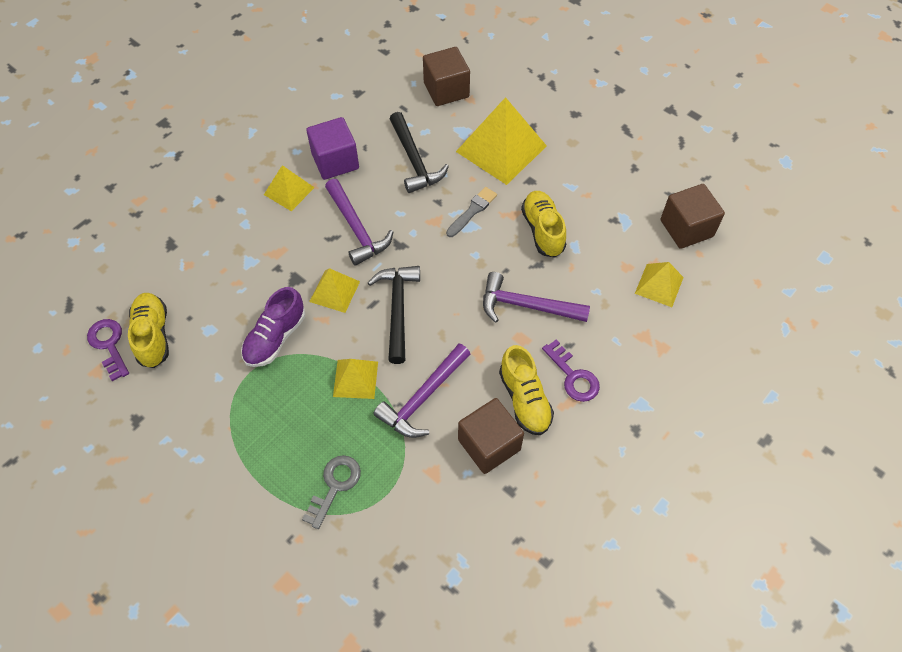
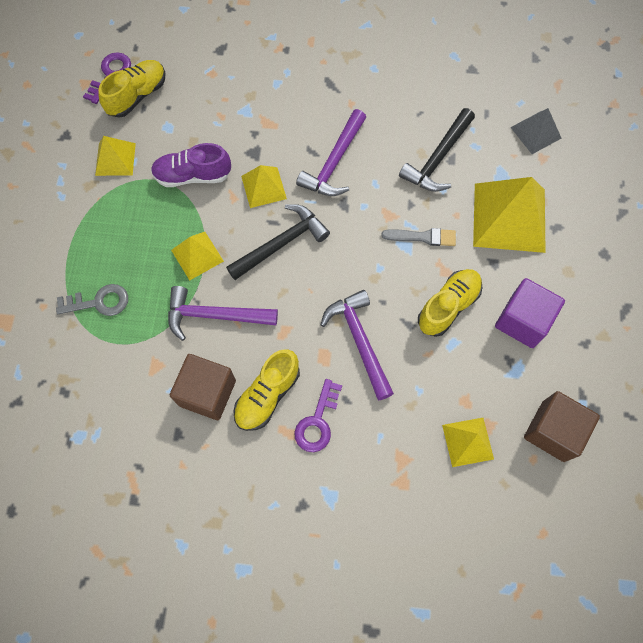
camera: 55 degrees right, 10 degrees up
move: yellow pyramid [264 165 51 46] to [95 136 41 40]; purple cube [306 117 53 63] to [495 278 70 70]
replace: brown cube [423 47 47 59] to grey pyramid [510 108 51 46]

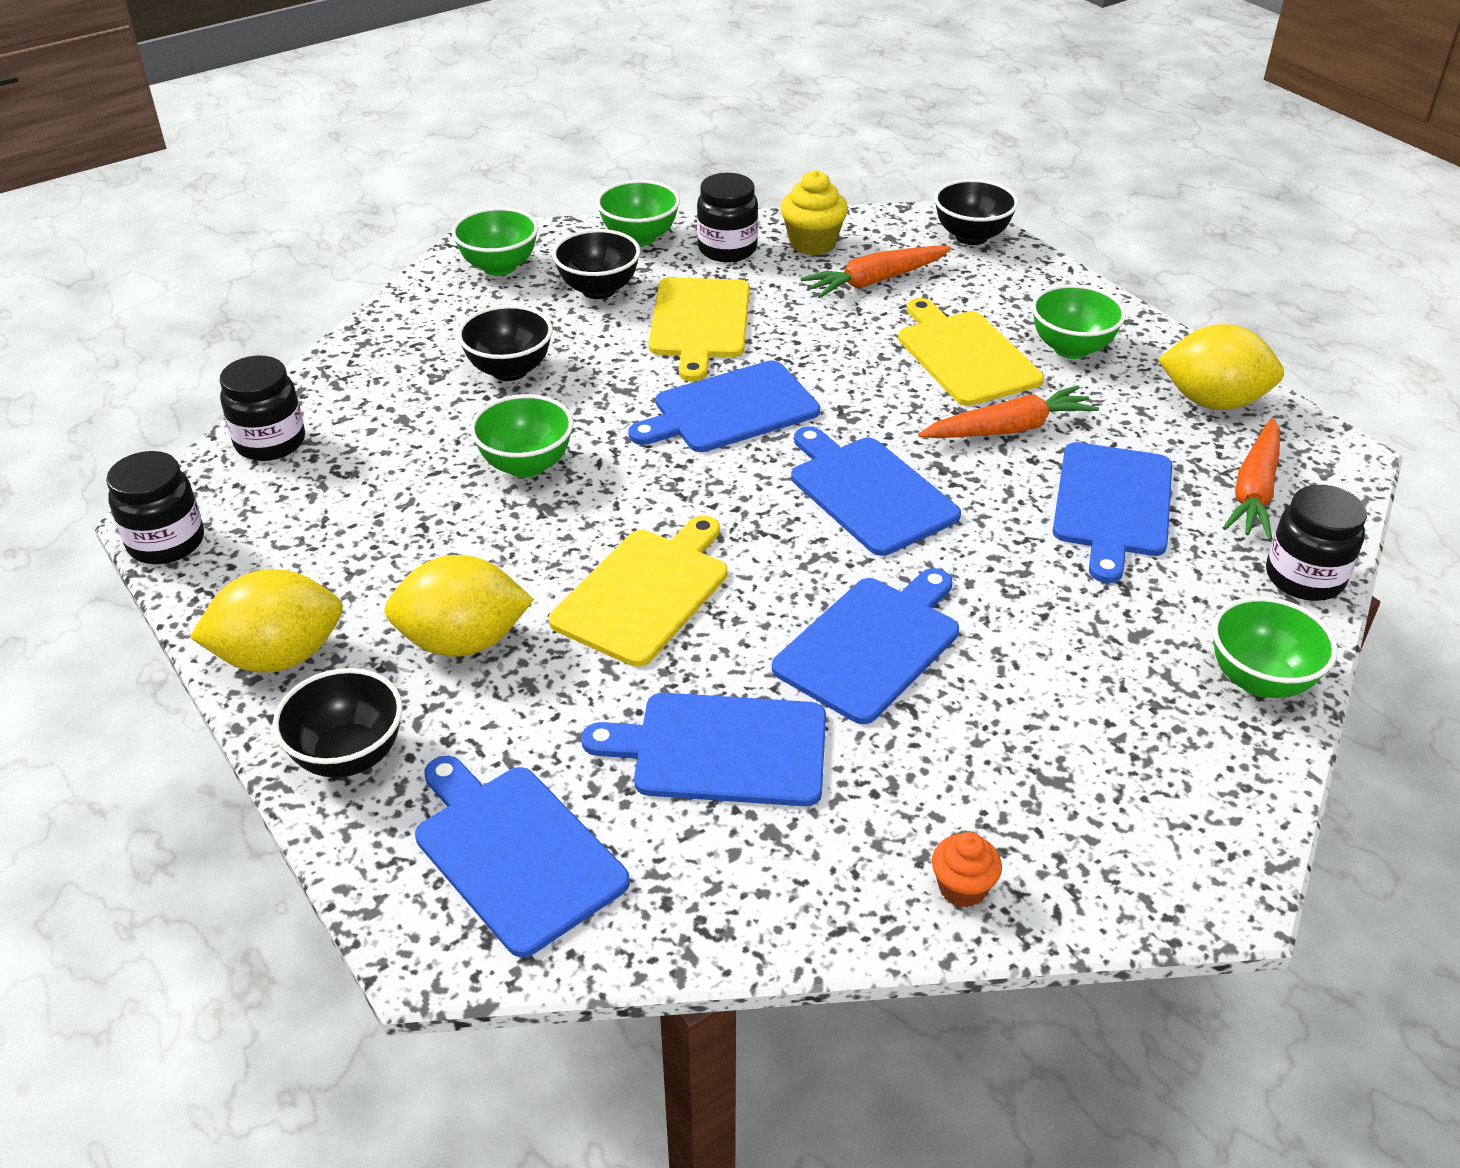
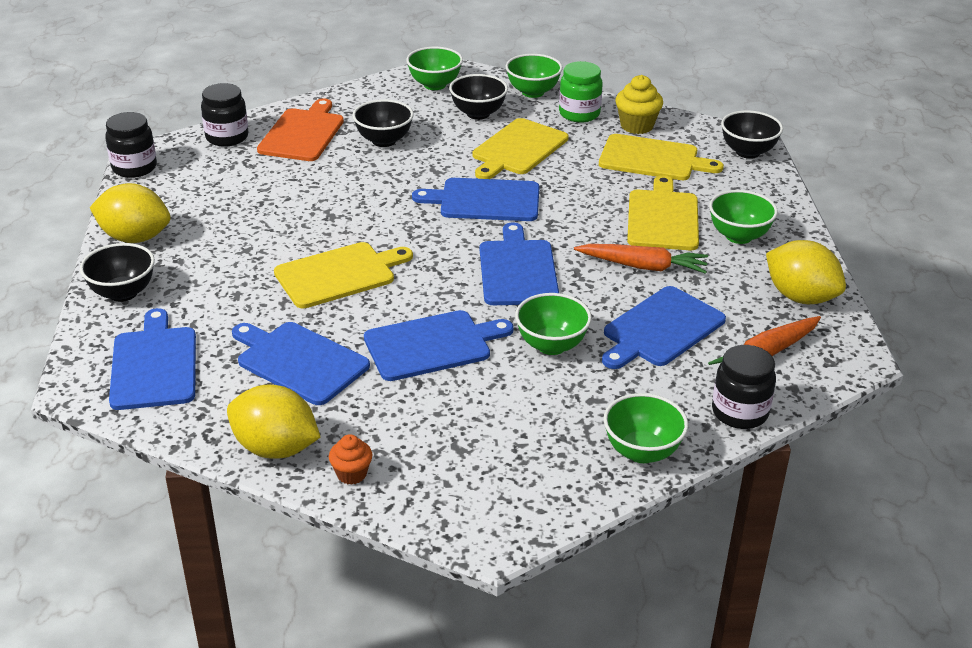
camera: 30 degrees right, 5 degrees down
insert: orange cutting board [257 98 87 63]
move: yellow lemon [384 555 150 102] to [227 384 93 75]; green bowl [470 394 104 84] to [515 293 77 62]
replace: orange carrot [801 246 150 52] to yellow cutting board [599 134 125 46]
recolor: black jar [697 173 61 89] to green jar [559 61 44 61]

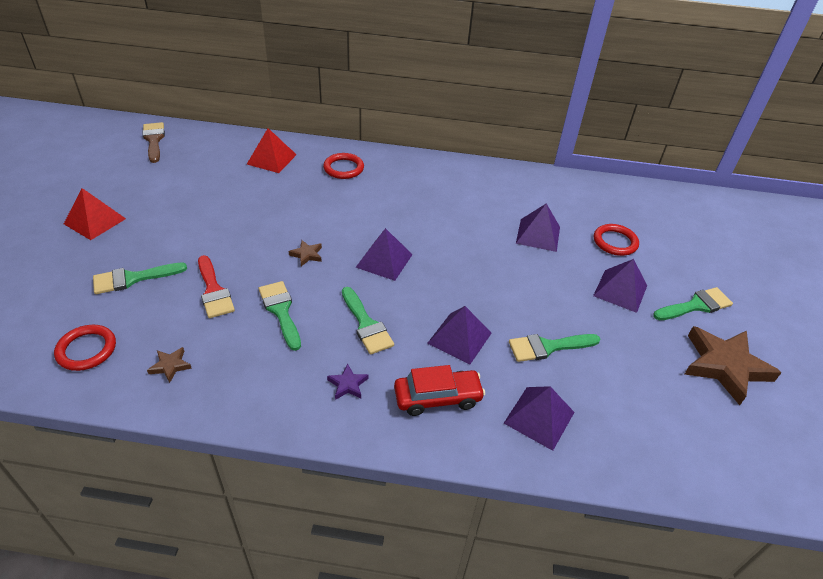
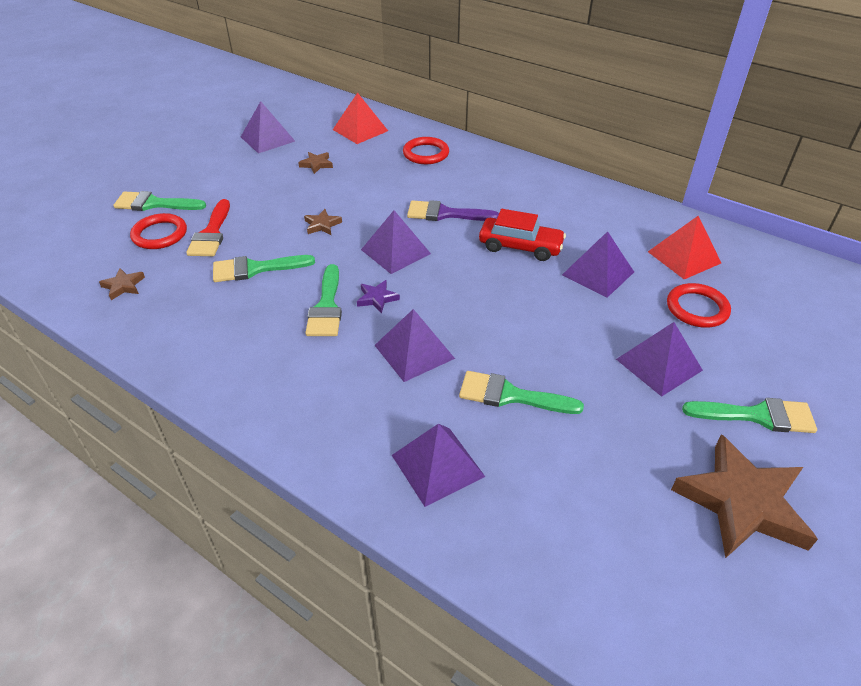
camera: 30 degrees right, 0 degrees up
delete: brown brush [142 122 23 41]
insert: purple pyramid [241 101 54 52]; brown star [298 152 35 22]; purple brush [407 200 92 21]
move: red ring [54 325 62 46] to [130 213 57 36]; red pyramid [64 188 62 52] to [648 216 73 63]; purple star [327 364 42 36] to [357 280 43 33]; red car [394 365 91 51] to [479 209 87 52]
rotate: green brush [259 281 42 70] = [213 255 102 27] 105 degrees counterclockwise

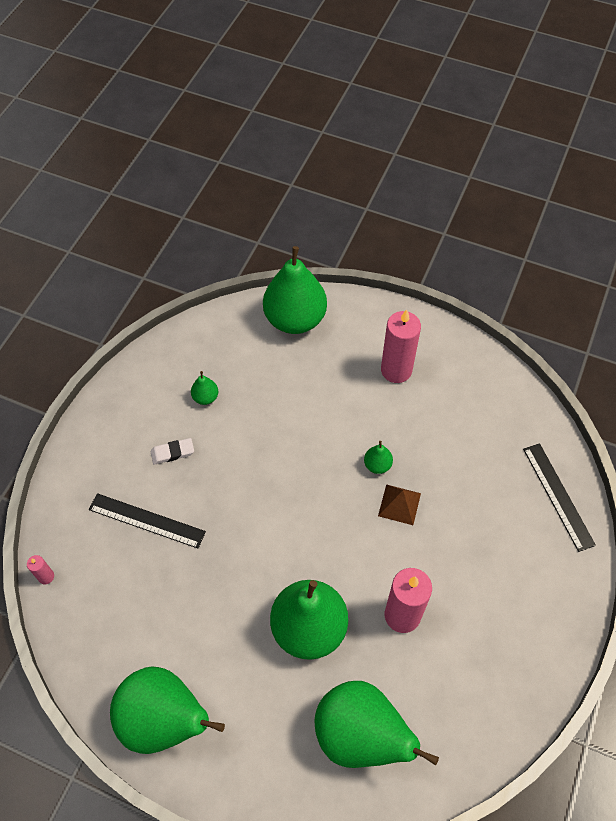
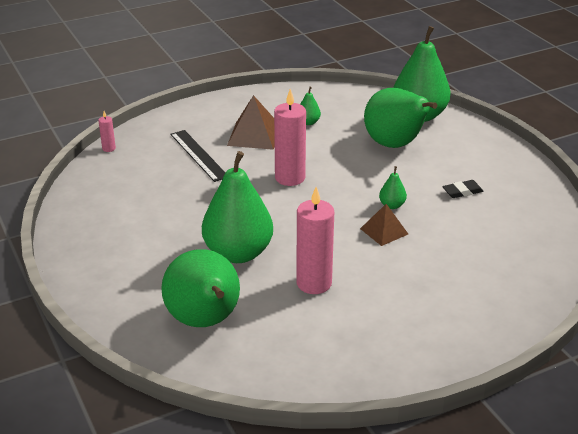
camera: 40 degrees right, 25 degrees down
delete: black ruler [523 443 73 109]
insert: black eraser [442 180 42 18]
move: green pear [110 667 115 87] to [364 88 74 60]; pink candle [381 309 40 74] to [274 89 32 97]
replace: white eraser [151 438 43 27] to brown pyramid [227 95 48 55]

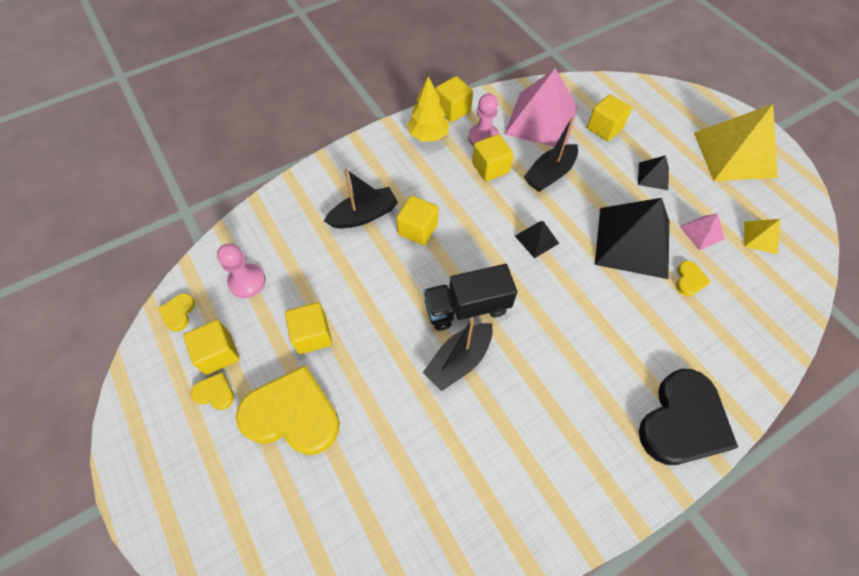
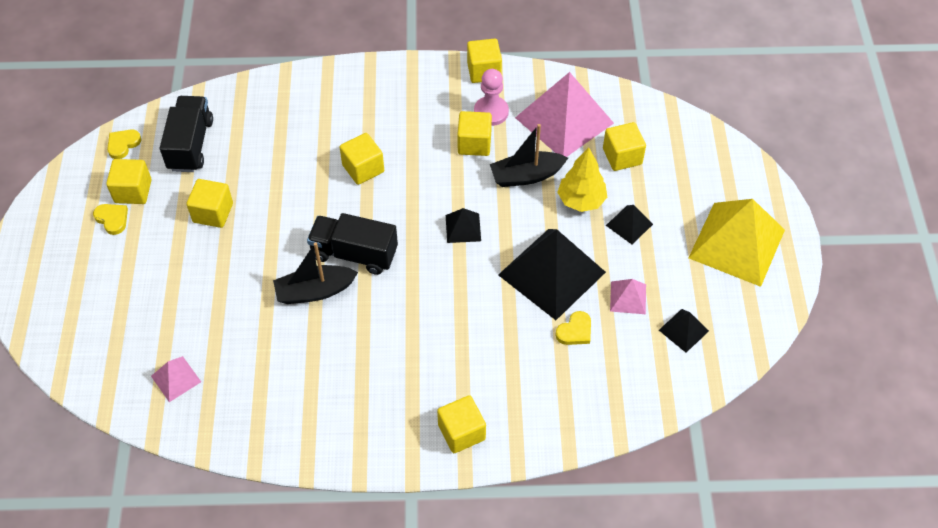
camera: 30 degrees right, 5 degrees down
delete: yellow heart [236 365 104 90]; black boat [324 169 74 60]
insert: pink pyramid [151 356 50 46]
move: yellow tree [407 76 43 66] to [557 147 50 65]
replace: pink pawn [217 243 49 55] to black truck [160 96 53 76]; black heart [639 369 99 96] to yellow cube [437 395 49 58]
recolor: yellow pyramid [744 219 36 35] to black pyramid [659 309 50 44]

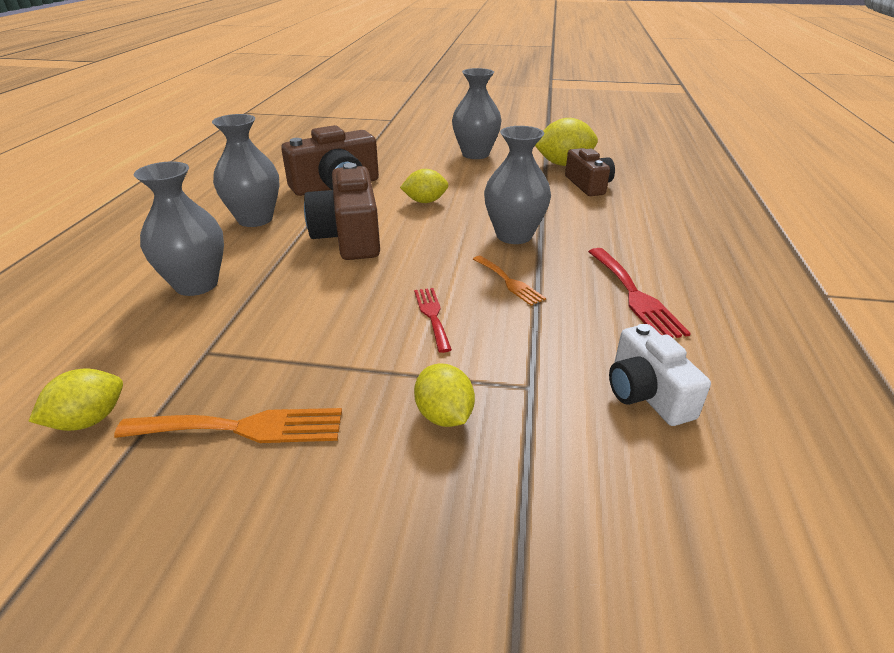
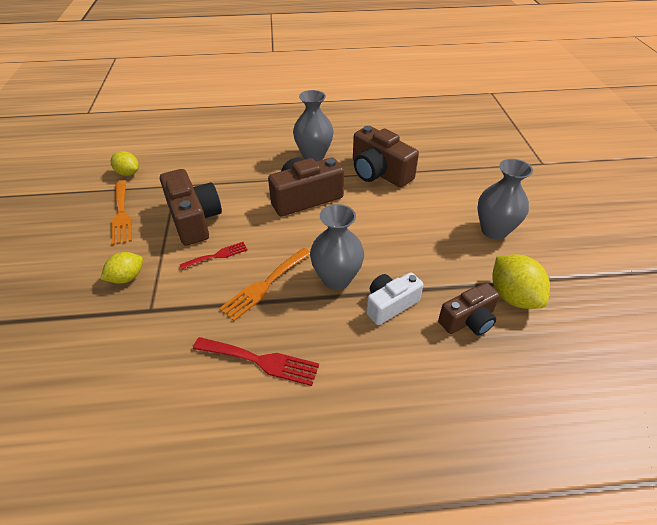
camera: 75 degrees right, 10 degrees up
delete: grey vase [134 161 90 135]; yellow lemon [400 169 48 34]
insert: brown camera [160 169 62 77]
move: white camera [609 324 102 102] to [366 272 57 53]
rotate: red fork [588 248 103 90] = [193 337 126 49] 135 degrees counterclockwise
resize: orange fork [473 256 73 50] = [219 248 91 73] x1.57

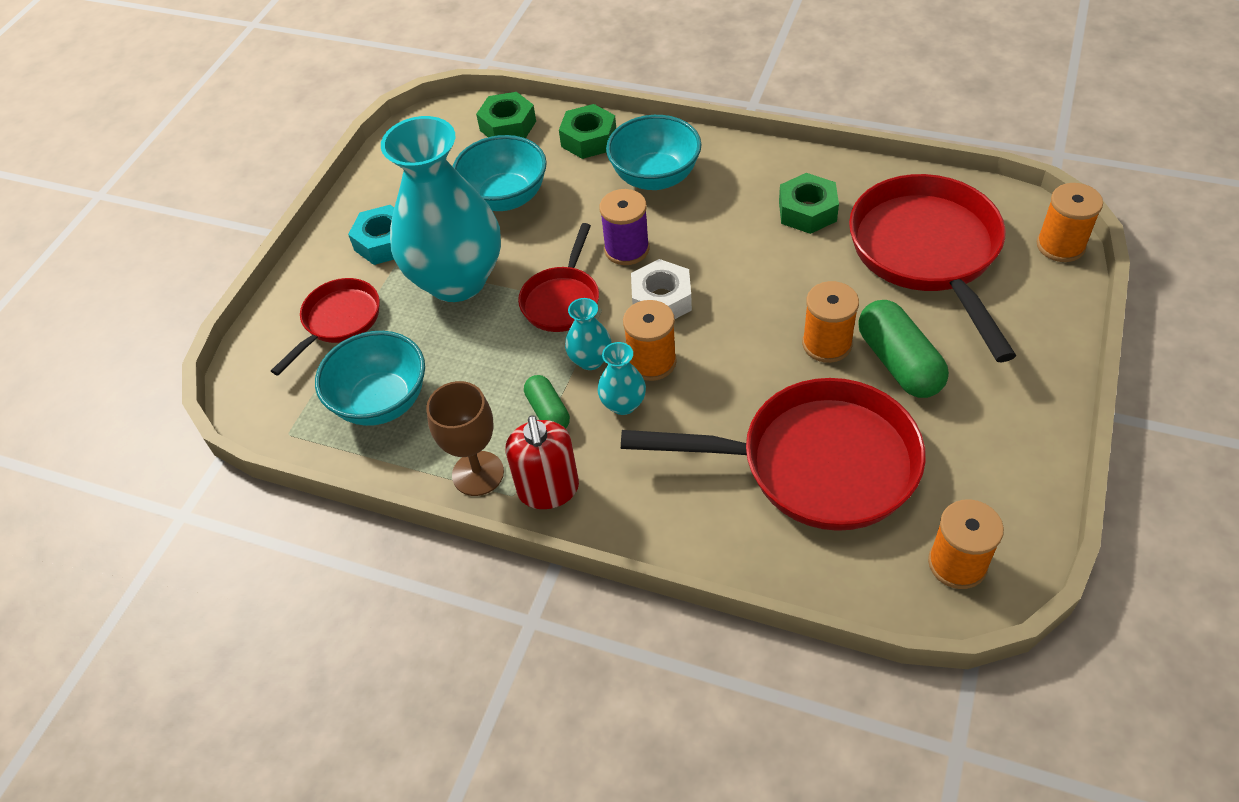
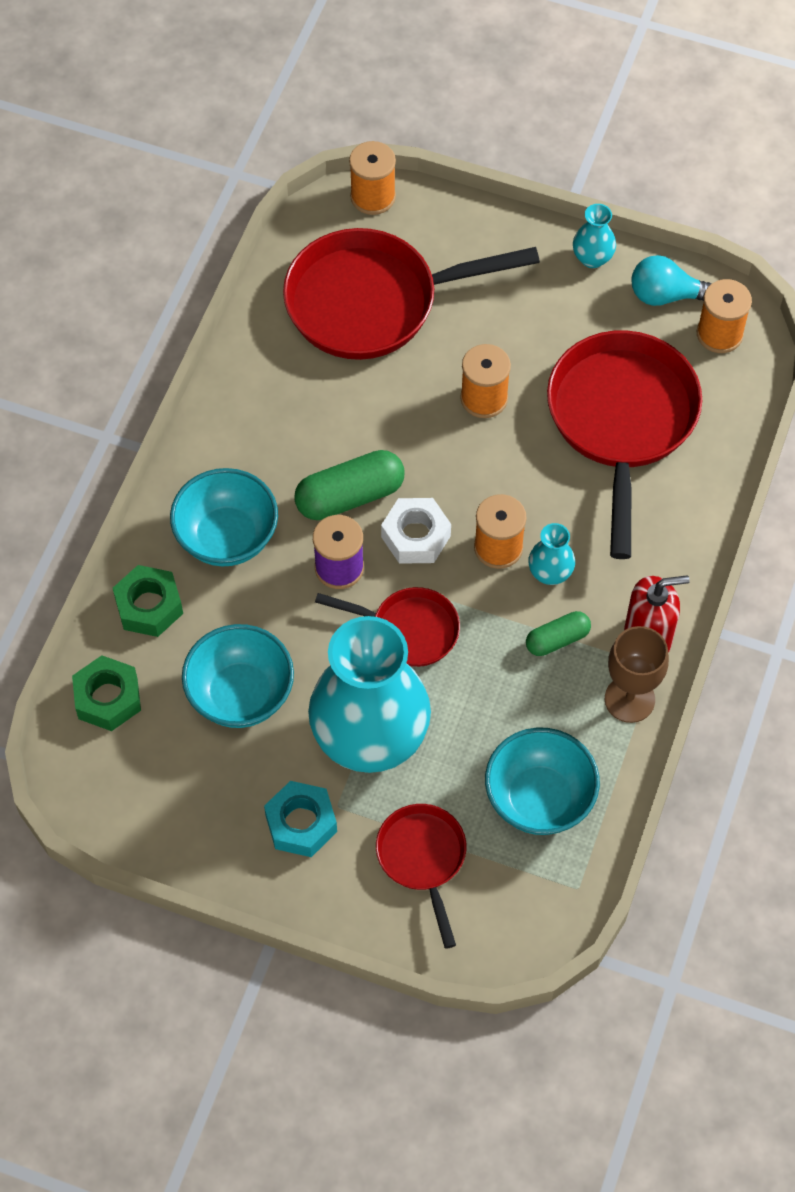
camera: 95 degrees left, 10 degrees up
delete: green nut [779 173 60 61]
insert: turquoise light bulb [631 255 80 51]
move: turquoise vase [565 298 47 72] to [573 204 43 64]; green capsule [858 300 91 98] to [294 450 111 70]
rotate: red pan [271 278 109 98] = [376 804 90 145] 45 degrees clockwise

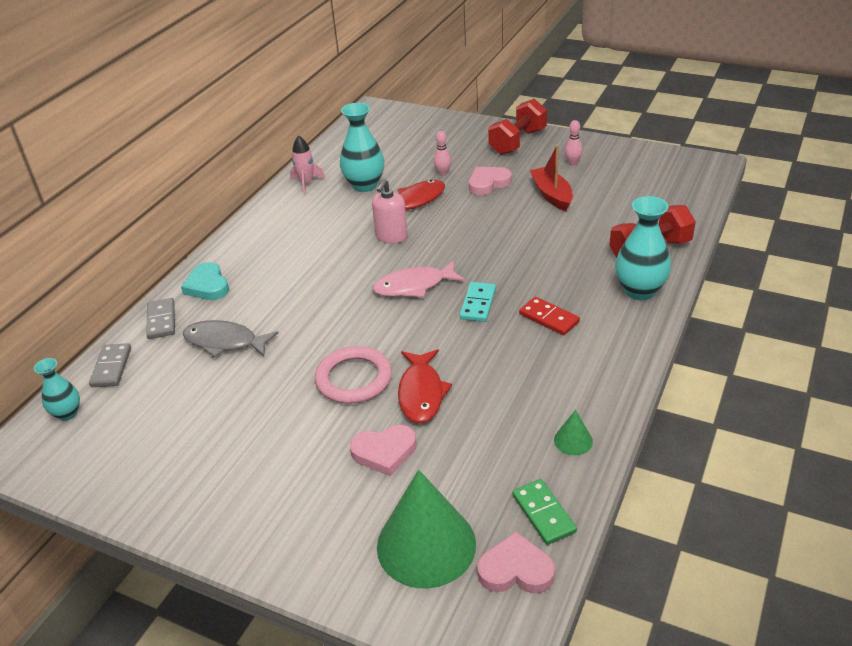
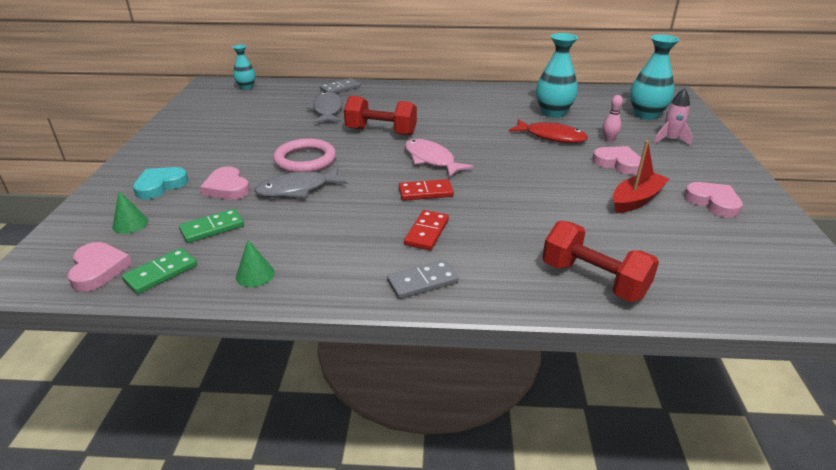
camera: 65 degrees right, 5 degrees down
delete: pink soap dispenser [372 179 36 64]
insert: green domino [179 209 65 34]
move: grey domino [89 343 42 44] to [387 260 71 39]; turquoise heart [181 262 48 38] to [133 167 55 32]; pink rocket [290 135 35 60] to [654 88 38 58]; red dumbbell [488 99 59 56] to [344 96 73 40]; turquoise vase [615 196 56 104] to [630 34 49 86]
replace: pink bowling pin [565 120 18 46] to pink heart [684 182 59 36]
recolor: red fish [398 349 54 74] to grey fish [255 167 92 31]; turquoise domino [460 282 36 40] to red domino [399 179 55 22]
resize: green cone [377 470 99 119] = [112 191 36 43] x0.43

